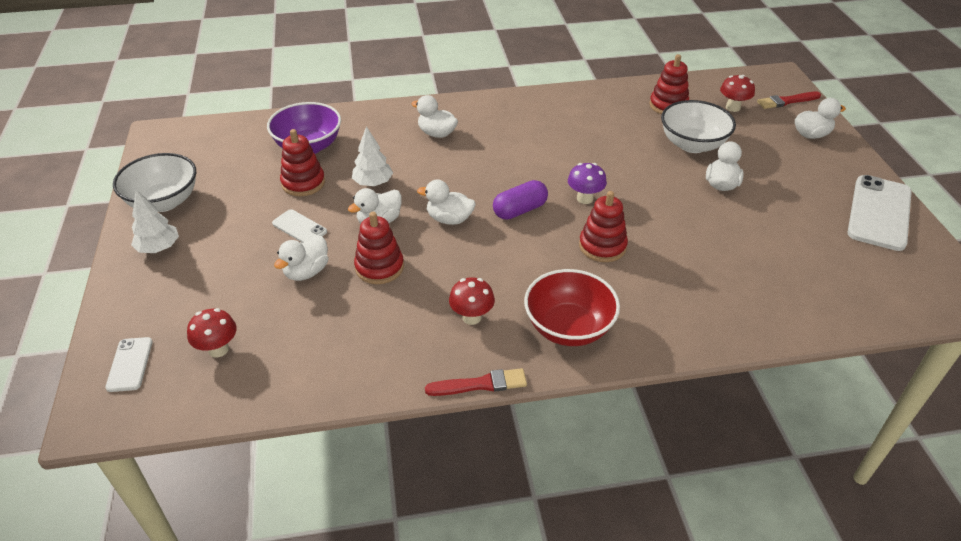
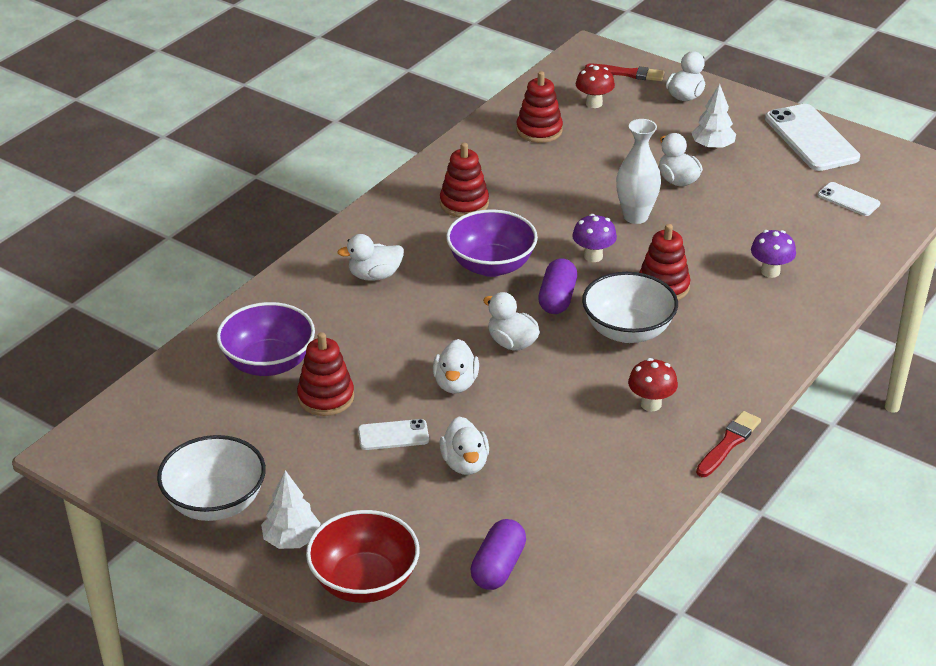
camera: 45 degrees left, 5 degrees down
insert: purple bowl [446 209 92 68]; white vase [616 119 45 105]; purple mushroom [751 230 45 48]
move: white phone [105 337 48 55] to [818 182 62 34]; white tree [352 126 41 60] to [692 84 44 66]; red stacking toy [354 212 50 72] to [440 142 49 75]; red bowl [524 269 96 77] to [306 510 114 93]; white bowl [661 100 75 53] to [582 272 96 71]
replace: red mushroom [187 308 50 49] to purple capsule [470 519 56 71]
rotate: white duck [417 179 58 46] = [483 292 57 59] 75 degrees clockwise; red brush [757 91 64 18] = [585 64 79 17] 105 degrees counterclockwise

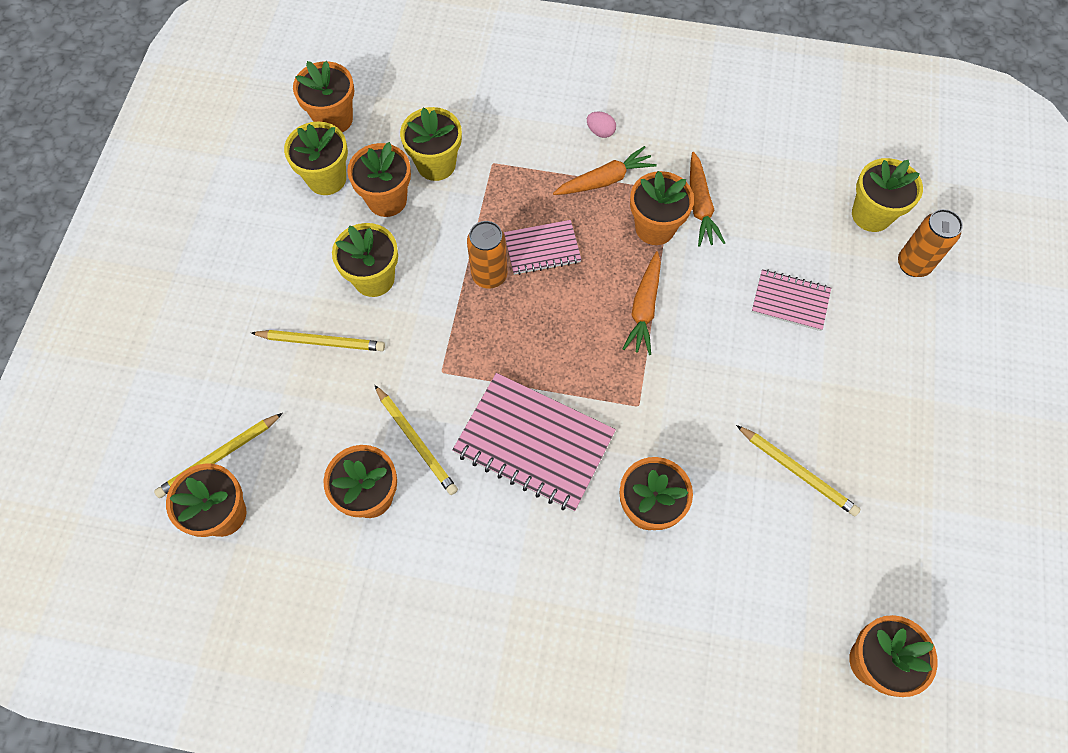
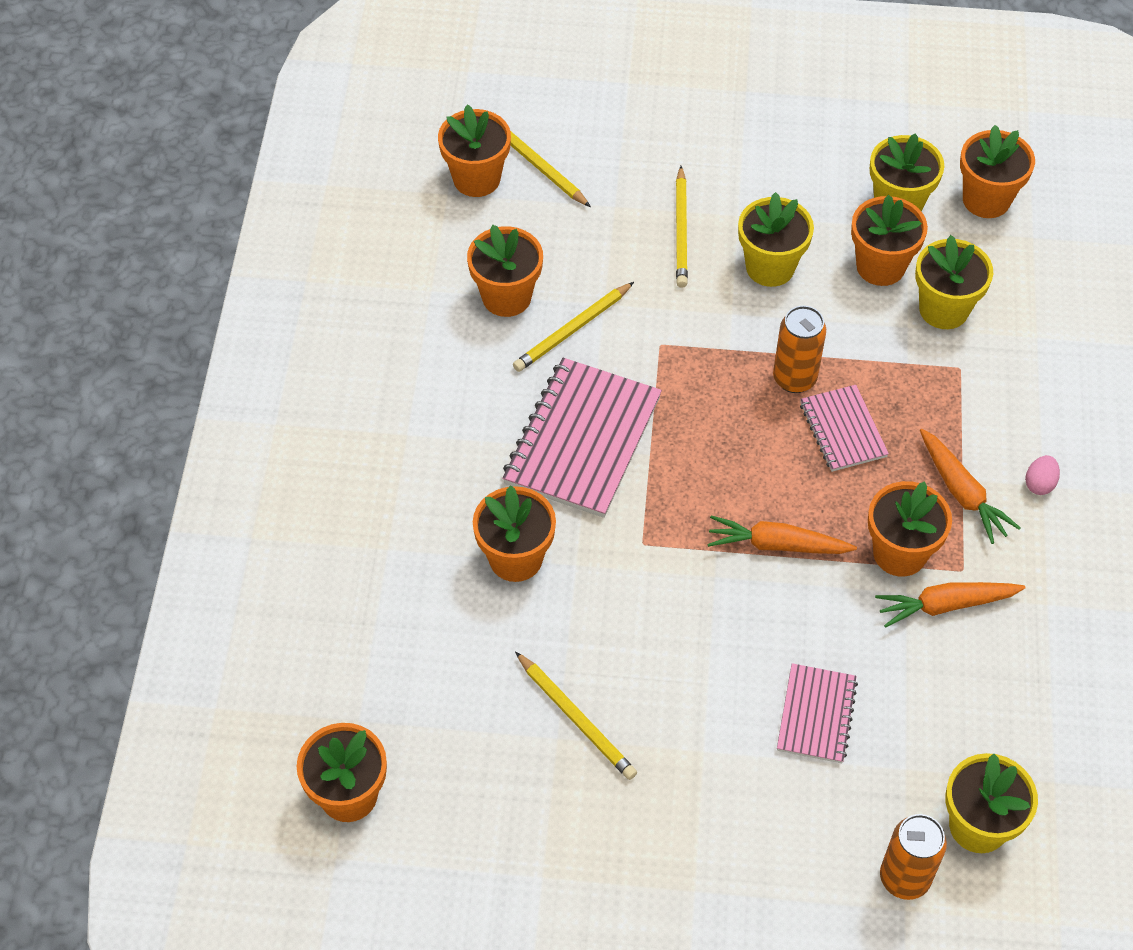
camera: 85 degrees right, 10 degrees down
rotate: yellow pencil [736 425 125 91] = [515 651 122 129] 75 degrees counterclockwise

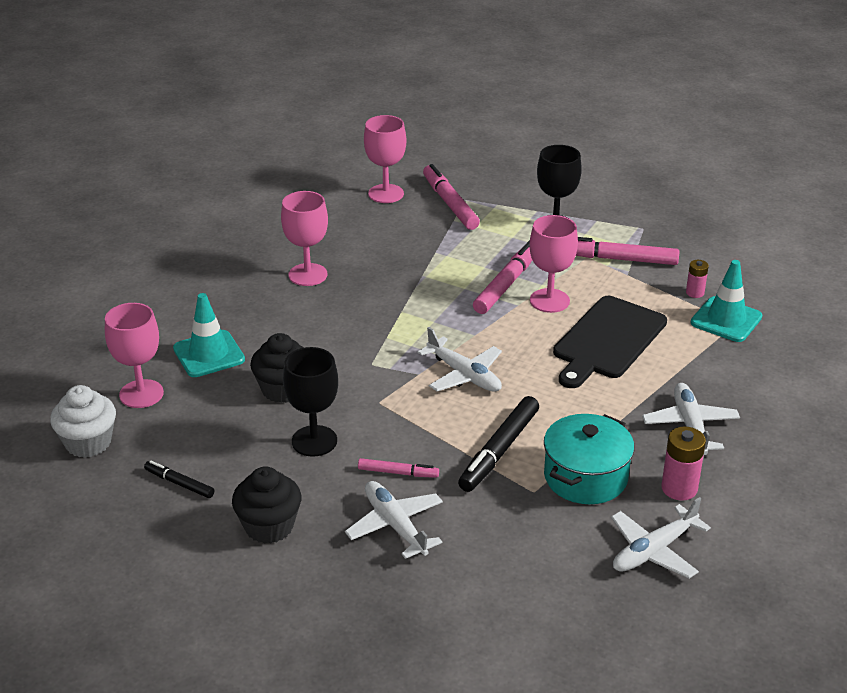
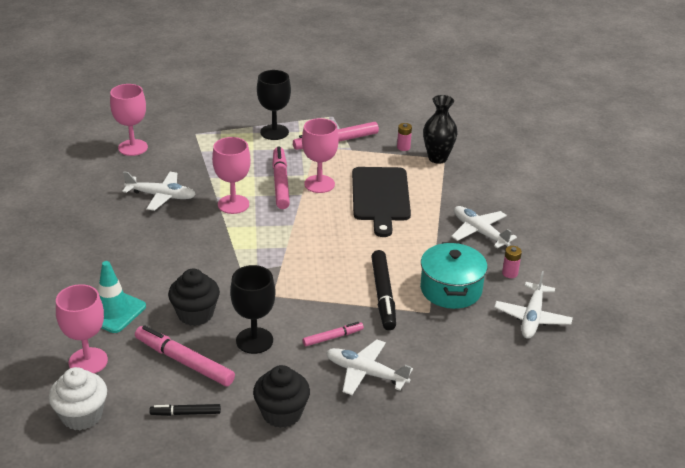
camera: 35 degrees left, 0 degrees up
move: pink goblet [281 191 47 95] to [212 137 38 77]; white plane [418 327 84 65] to [122 172 74 39]; pink marker [423 164 57 66] to [135 325 100 61]
replace: turquoise traffic cone [691 260 71 82] to black vase [423 95 35 69]
resize: pink battery [661 426 45 75] = [502 246 20 32] x0.61

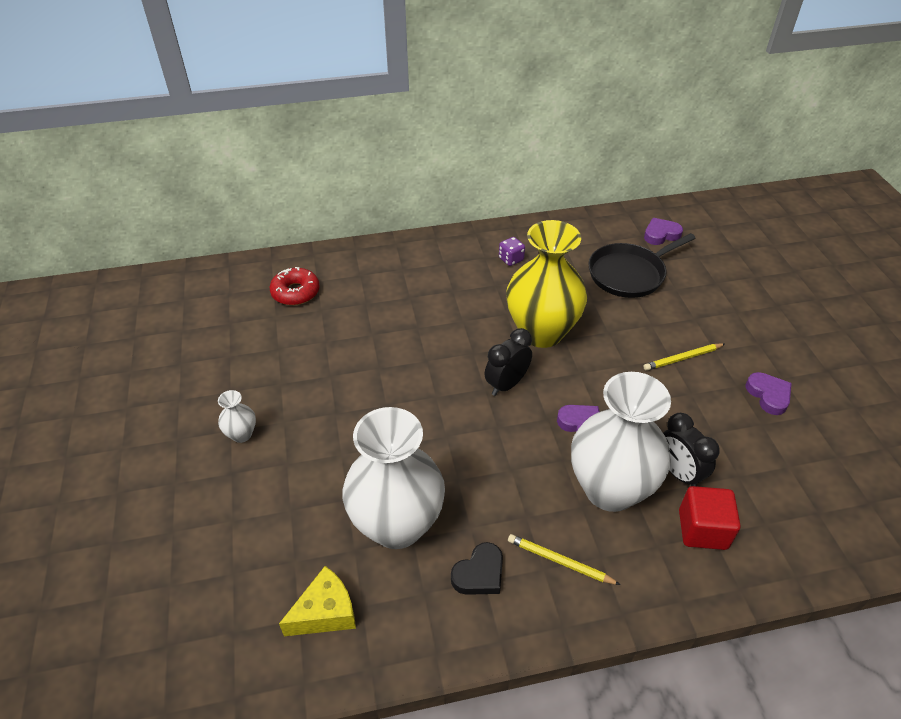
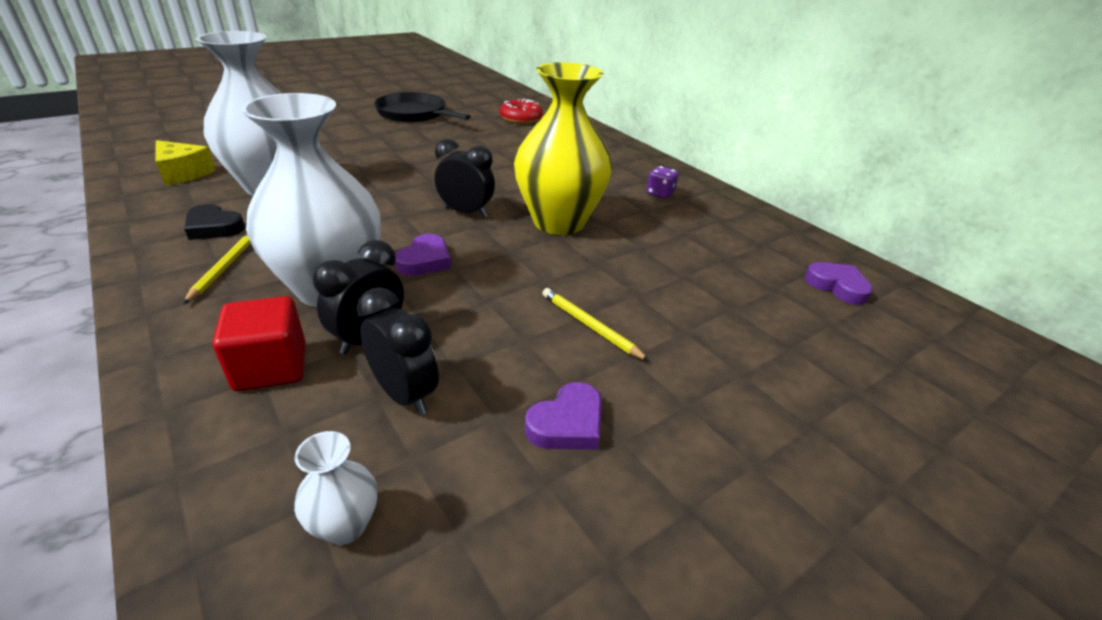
camera: 65 degrees right, 10 degrees down
insert: black clock [357 287 82 128]
move: white vase [218 390 38 53] to [294 431 83 114]; black pan [588 233 107 65] to [374 92 97 30]

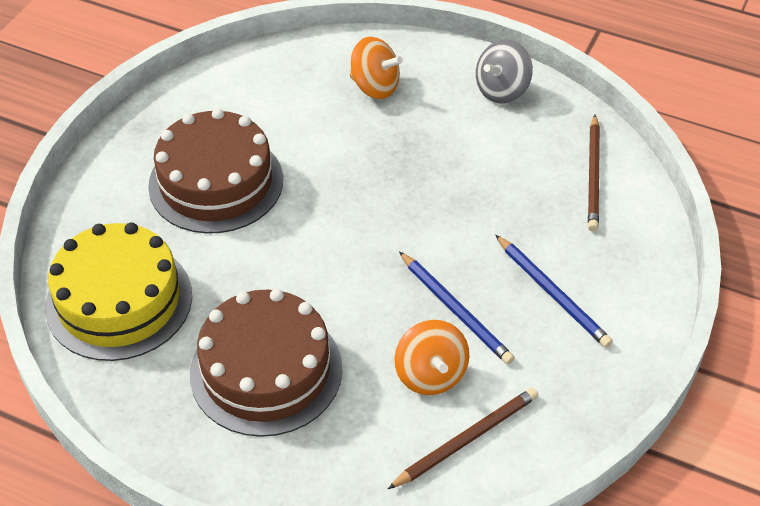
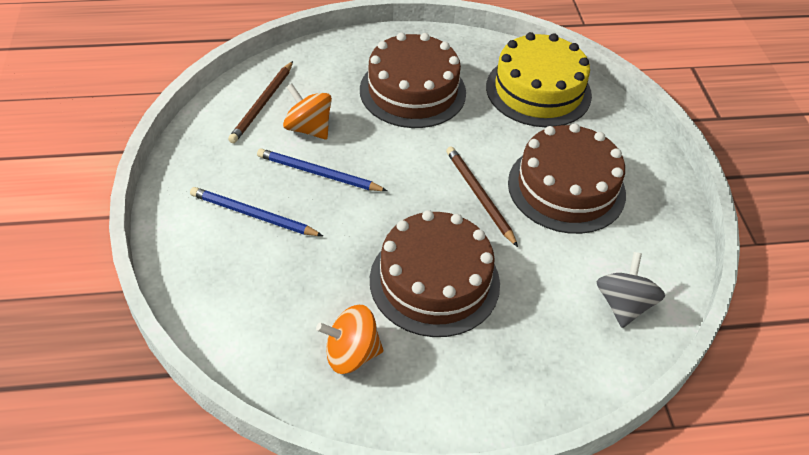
camera: 145 degrees right, 0 degrees up
insert: brown cake [370 210 130 127]
move: orange spinning top [350 37 53 62] to [316 305 67 69]; grey spinning top [476 40 57 64] to [596 252 69 76]; brown pencil [588 115 12 116] to [446 146 72 101]

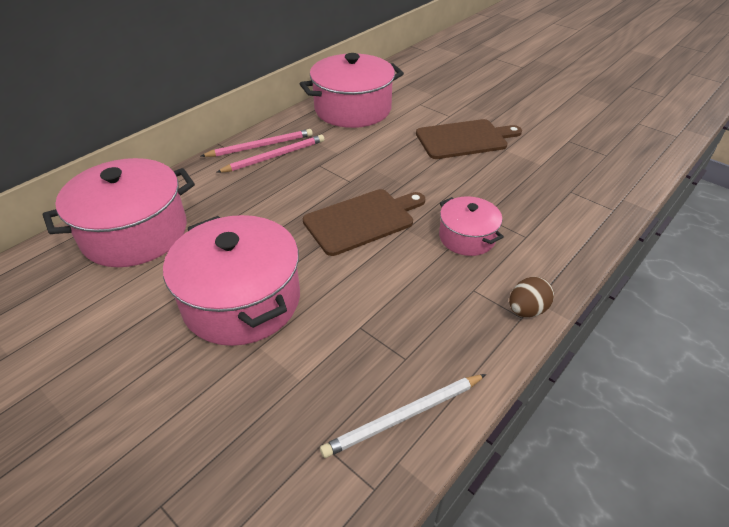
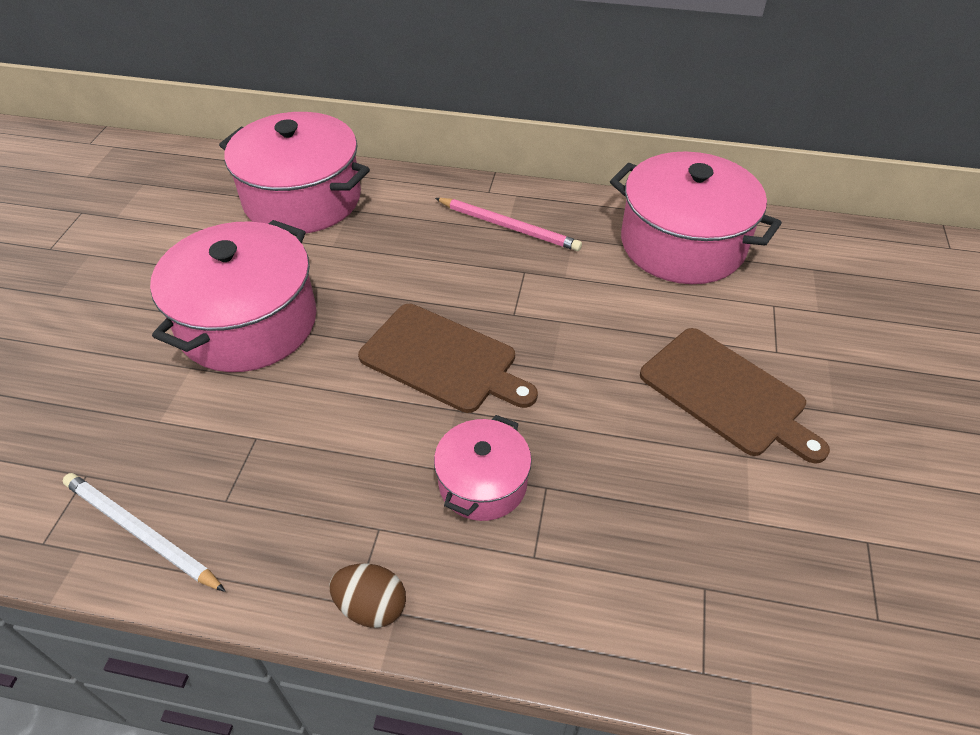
camera: 60 degrees right, 5 degrees up
delete: pink pencil [201 129 112 28]

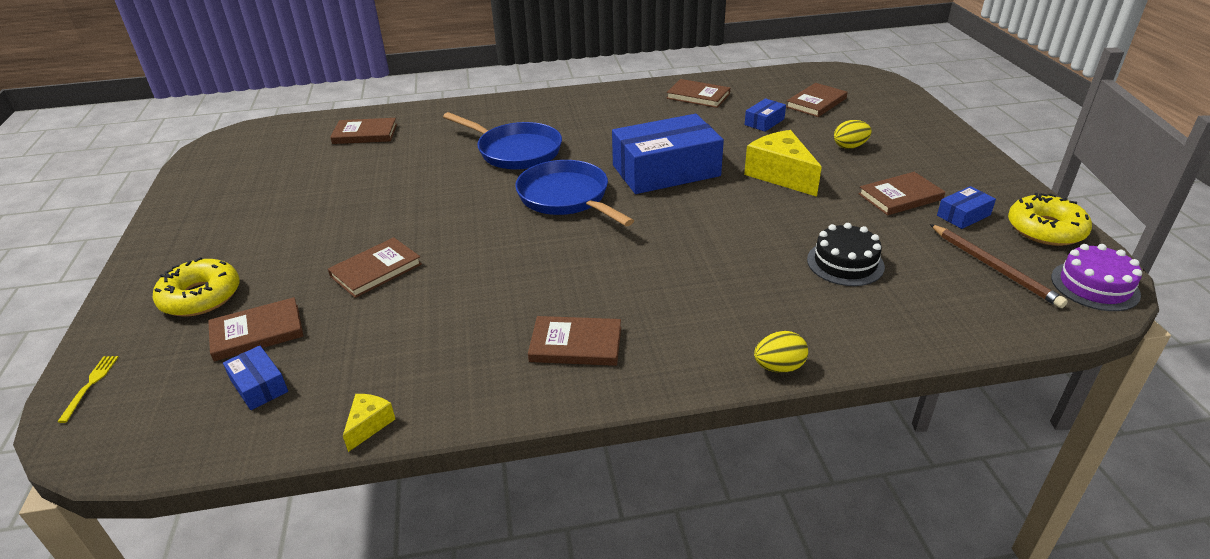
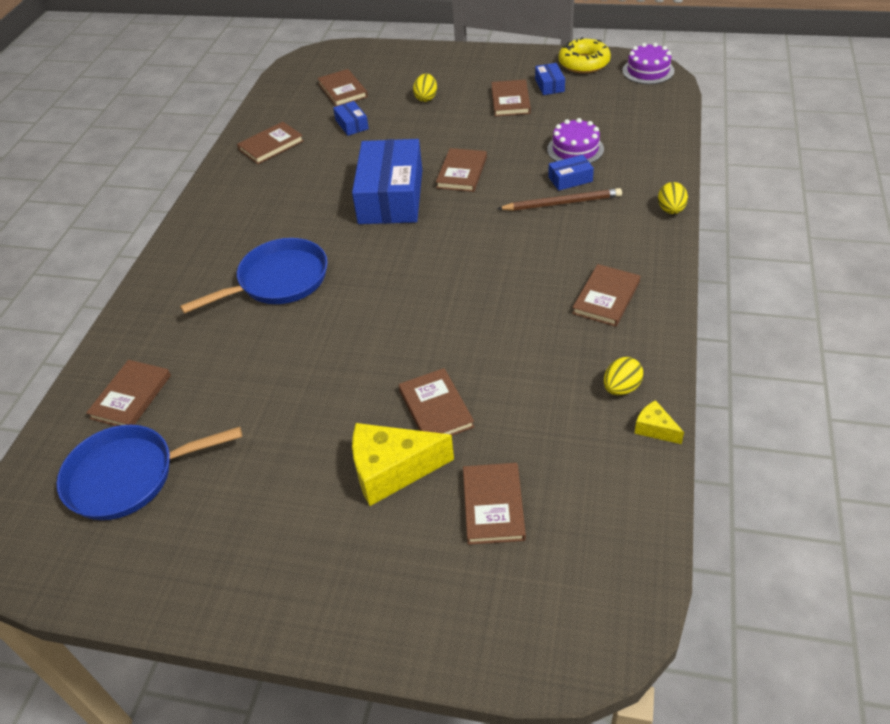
camera: 65 degrees left, 10 degrees up
delete: yellow fork [57 356 62 67]; yellow donut [153 257 86 60]
insert: brown book [436 148 51 44]; yellow egg [604 357 40 38]
move: blue box [223 346 65 64] to [548 155 46 36]; blue pan [515 160 119 66] to [57 425 185 95]; yellow cheese [744 130 78 67] to [352 423 102 83]; brown pencil [930 224 138 84] to [497 188 125 23]
recolor: black cake [807 223 78 63] to purple cake [547 118 57 46]

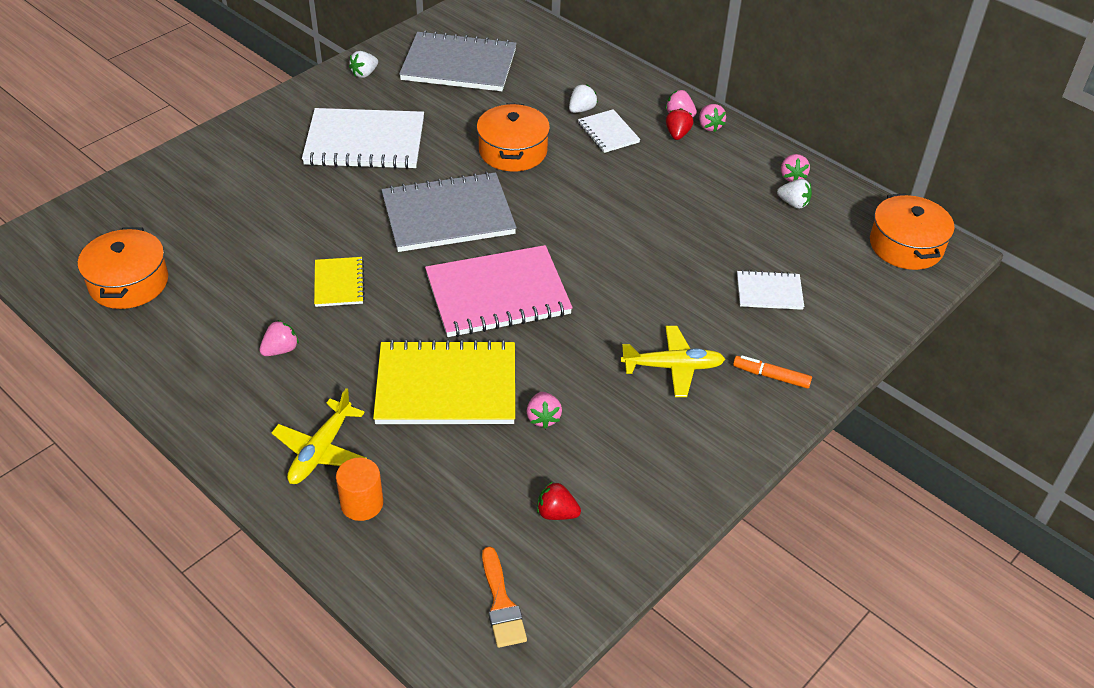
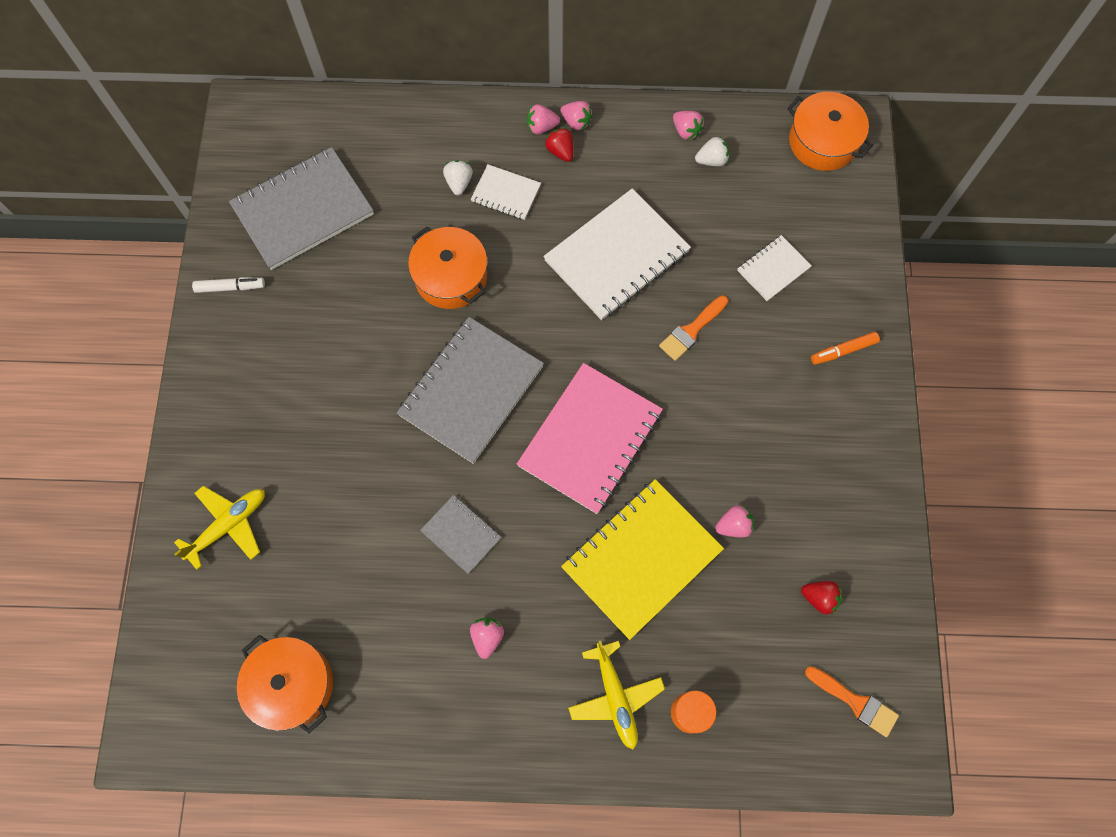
camera: 40 degrees left, 25 degrees up
insert: orange brush [659 295 69 66]
move: white notebook [302 108 122 61] to [543 189 148 131]; yellow plane [621 326 104 71] to [174 486 91 84]
replace: white strawberry [349 51 29 27] to white marker [192 277 73 16]
recolor: yellow notebook [314 257 51 50] to grey notebook [420 495 81 79]
rotate: pink strawberry [526 392 36 37] = [715 505 39 32] 60 degrees counterclockwise; red strawberry [537 481 44 39] = [801 581 41 34] 135 degrees counterclockwise

